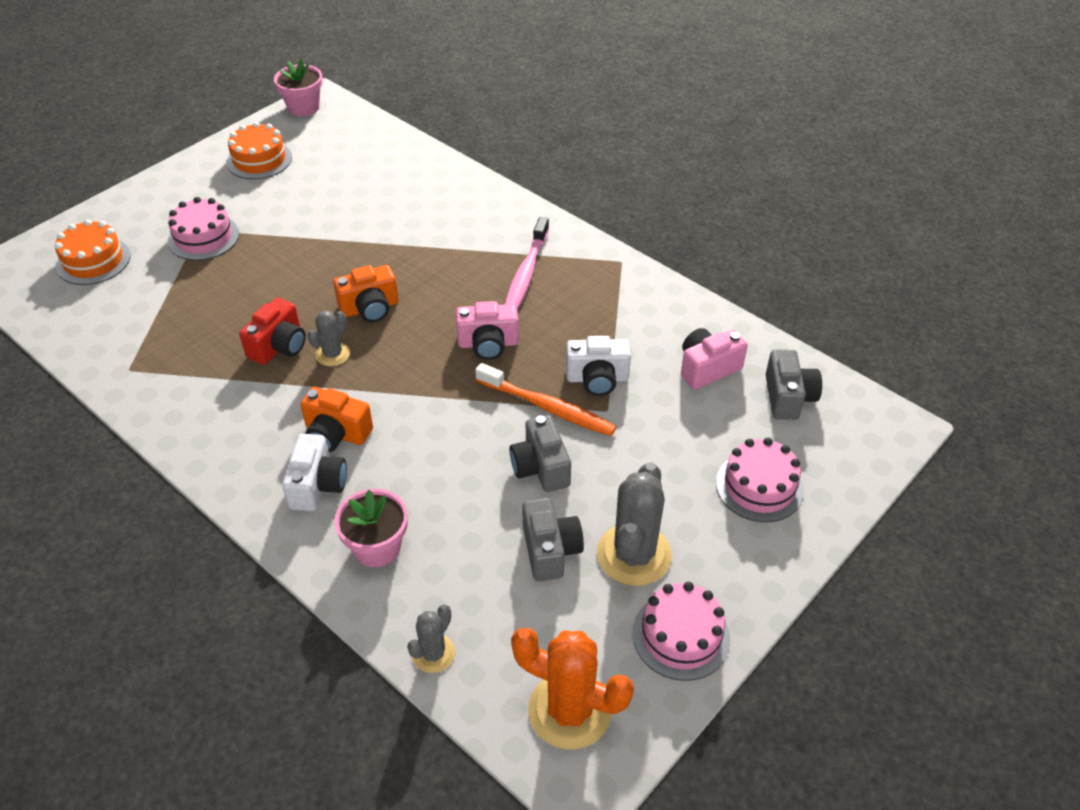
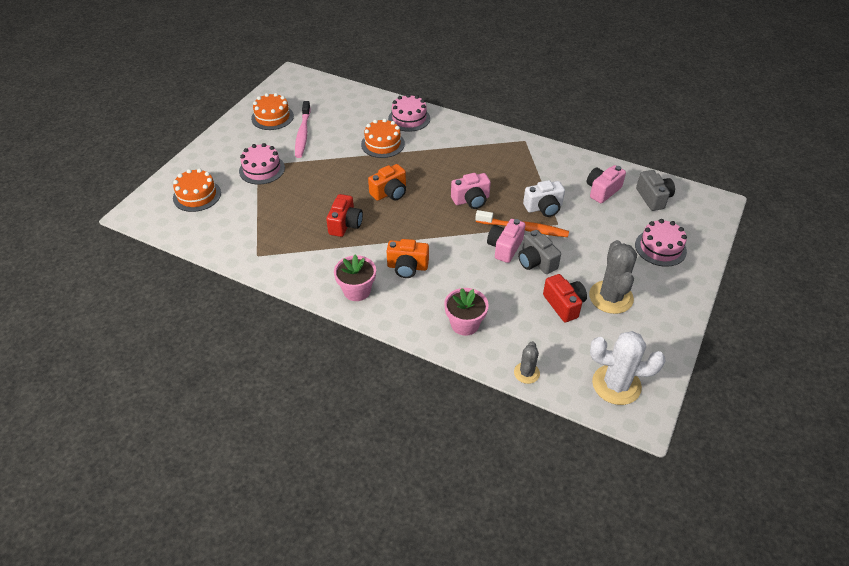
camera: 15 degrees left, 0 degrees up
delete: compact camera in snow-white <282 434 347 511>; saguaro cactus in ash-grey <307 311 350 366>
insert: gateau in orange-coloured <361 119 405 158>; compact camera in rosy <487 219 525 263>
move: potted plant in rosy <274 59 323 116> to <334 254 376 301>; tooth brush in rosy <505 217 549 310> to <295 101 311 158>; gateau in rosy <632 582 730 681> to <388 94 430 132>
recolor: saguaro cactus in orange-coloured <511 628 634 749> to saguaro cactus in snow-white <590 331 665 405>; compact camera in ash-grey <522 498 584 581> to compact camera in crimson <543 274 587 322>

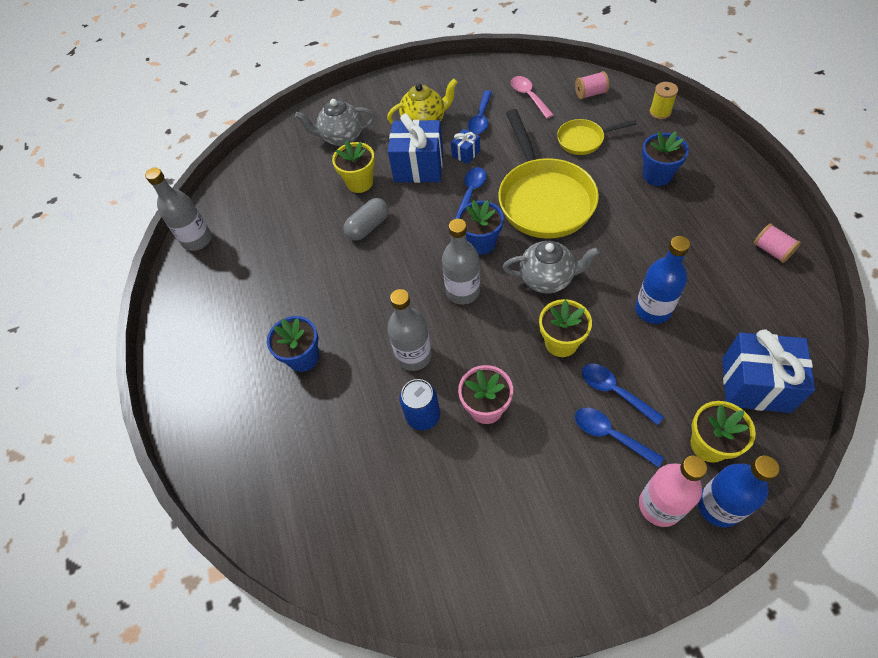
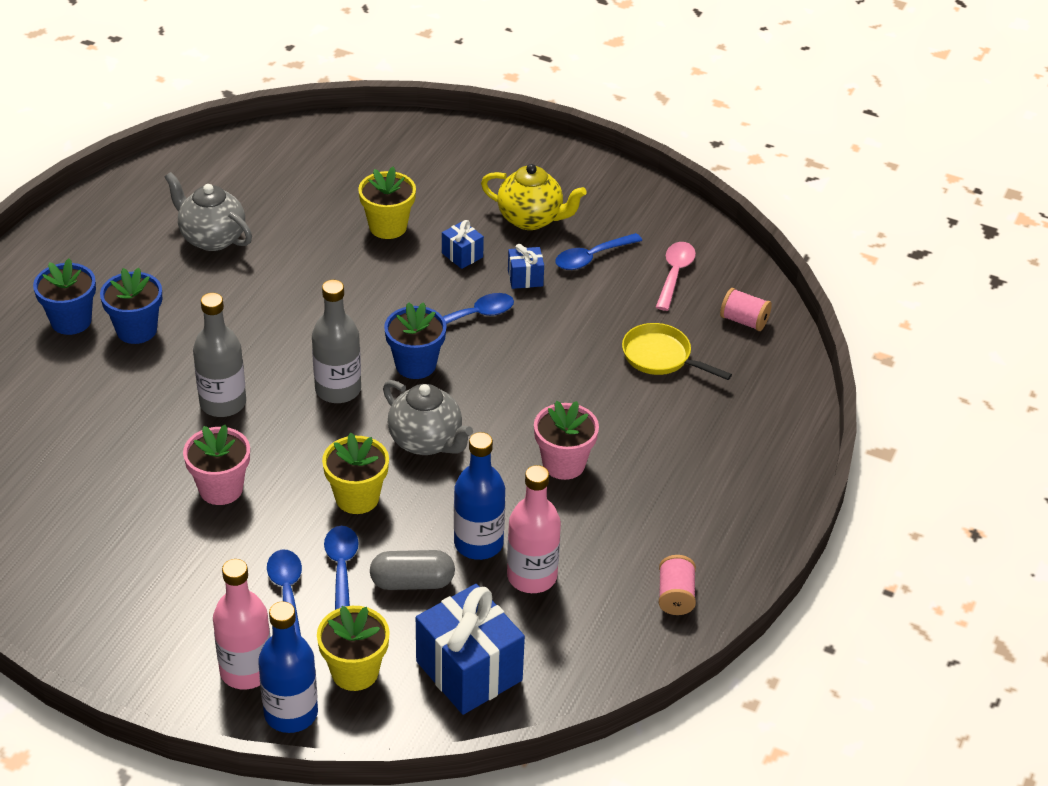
camera: 35 degrees right, 15 degrees down
delete: bottle in ash-grey <145 168 212 251>; soda can in cobalt <400 379 440 430>; skillet in golden <498 109 599 239>; bobbin in golden <650 82 678 119>
insert: bottle in rosy <507 465 561 593>; potted plant in rosy <534 400 599 480>
move: tea pot in ash-grey <295 99 375 146> to <165 172 252 251>; capsule in ash-grey <344 198 389 241> to <370 550 455 590>; potted plant in cobalt <642 131 689 186> to <33 258 96 335>
resize: gift in cobalt <388 114 443 183> = <442 220 484 269> x0.48

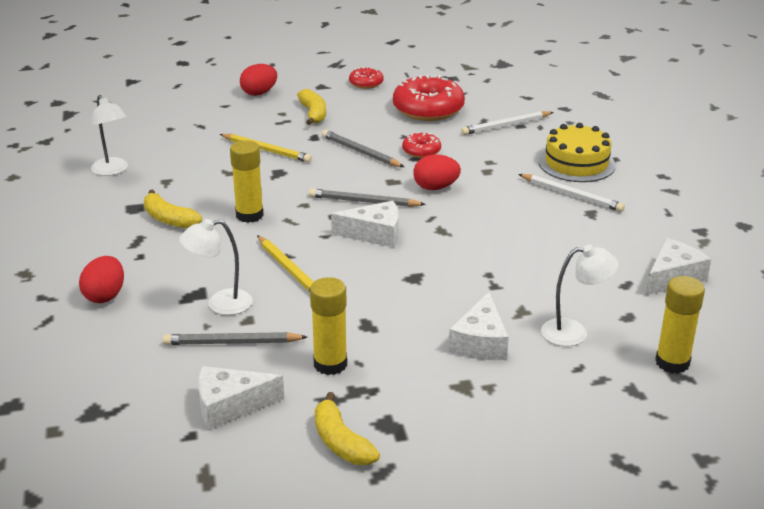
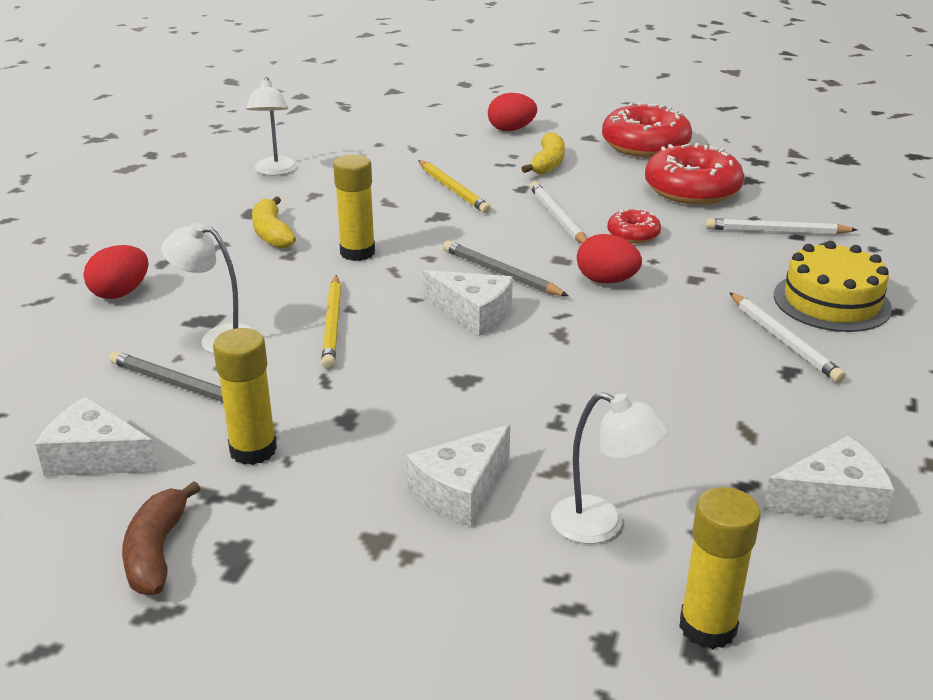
camera: 30 degrees right, 0 degrees up
recolor: toy banana in golden <315 392 380 465> to toy banana in russet <122 481 201 595>; pencil in ash-grey <322 130 404 167> to pencil in snow-white <530 182 587 244>
resize: glazed donut in crimson <349 67 384 89> = <602 102 692 158> x1.97

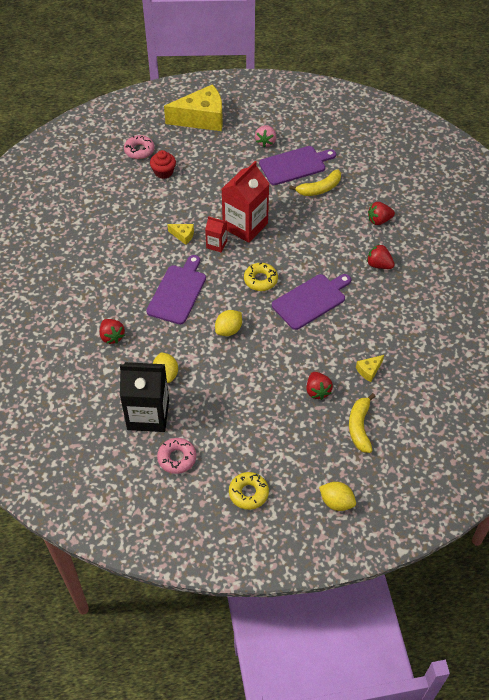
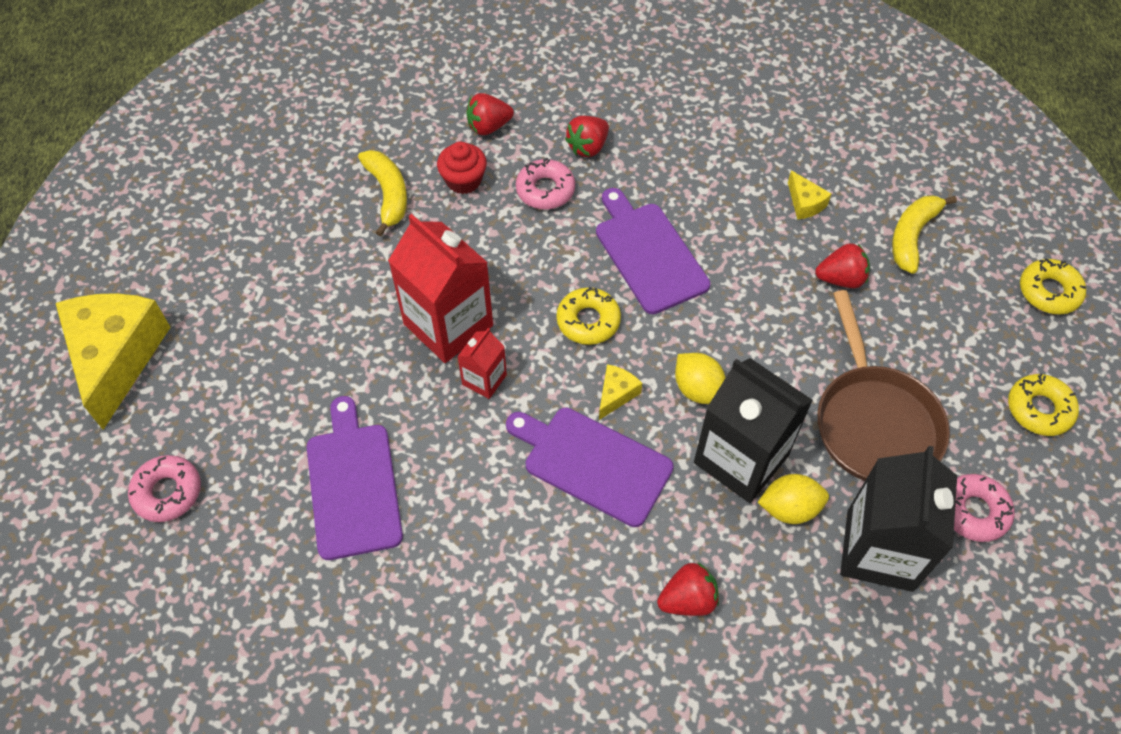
camera: 80 degrees left, 5 degrees up
delete: berry in rosy <255 125 276 147>
insert: glazed donut in rosy <516 158 575 210>; milk carton in black <694 358 813 503>; skillet in russet <817 290 950 481>
move: fairy cake in crimson <150 150 176 179> to <437 142 487 194>; cheese in golden <167 224 194 245> to <599 364 642 420>; chopping board in royal purple <259 146 336 185> to <307 396 403 560>
replace: toy lemon in golden <319 482 356 511> to glazed donut in golden <1020 259 1086 314>
rotate: toy banana in golden <349 393 376 453> = <892 195 957 274> 105 degrees clockwise; berry in crimson <368 202 395 225> = <466 93 514 135> 75 degrees clockwise

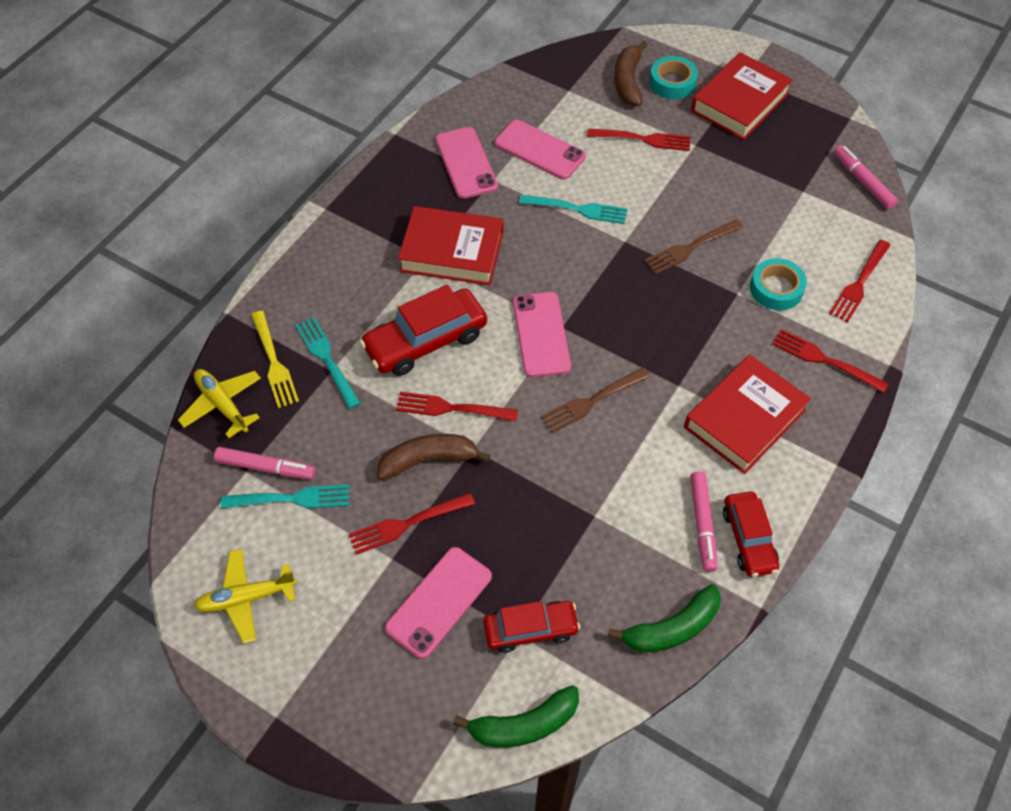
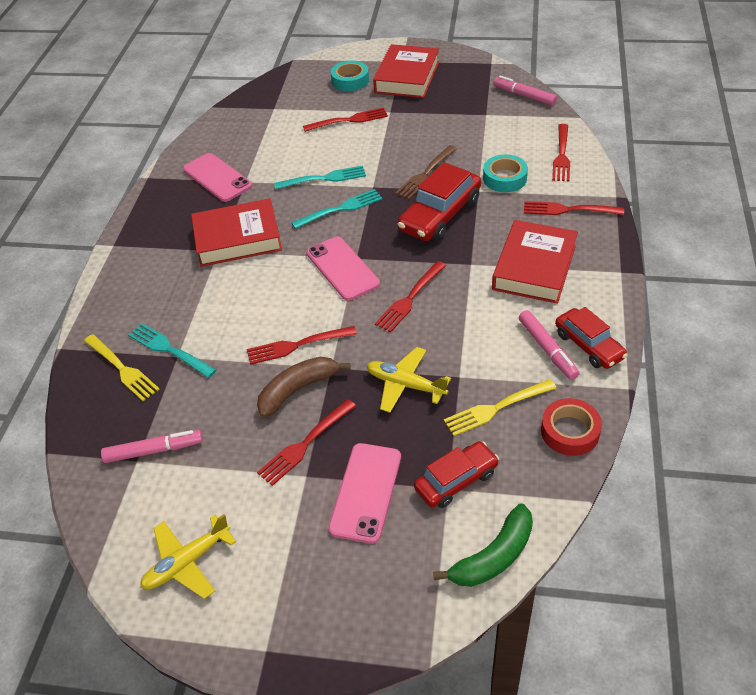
camera: 20 degrees left, 10 degrees down
delete: smartphone in rosy <495 120 586 179>; toy banana in russet <614 41 647 106>
insert: dinner fork in golden <444 379 556 436>
move: aeroplane in golden <178 369 261 438> to <367 347 451 413>; dinner fork in turquoise <221 485 350 509> to <291 189 383 229>; automobile in crimson <360 284 487 376> to <398 162 481 241>
replace: toy banana in green <608 584 721 653> to sticky tape in crimson <541 398 602 456>
recolor: dinner fork in russet <540 367 651 433> to dinner fork in crimson <375 261 446 332>

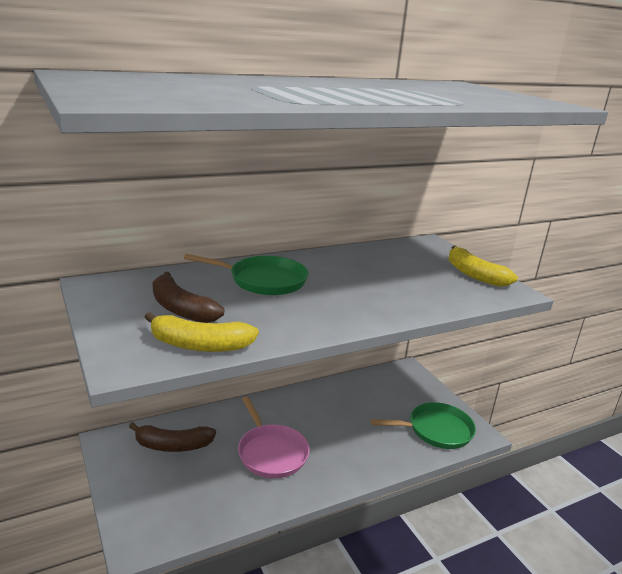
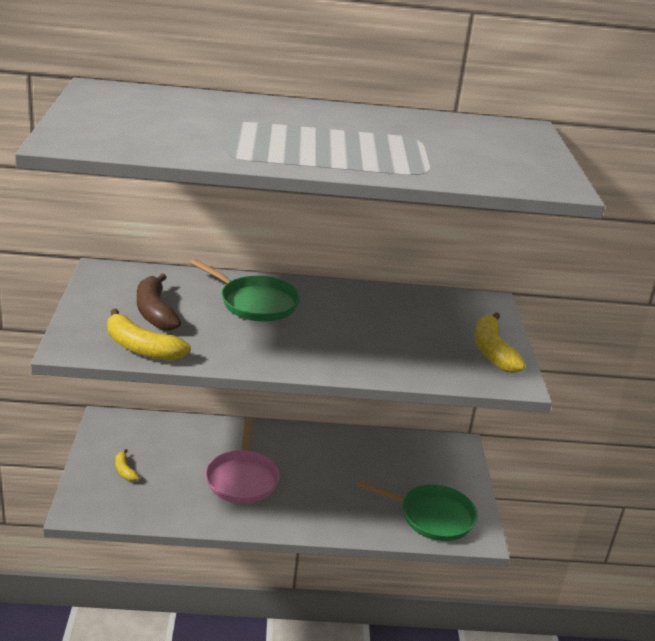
camera: 25 degrees right, 5 degrees up
delete: toy banana in russet <129 422 216 452>
insert: toy banana in golden <115 449 140 481>

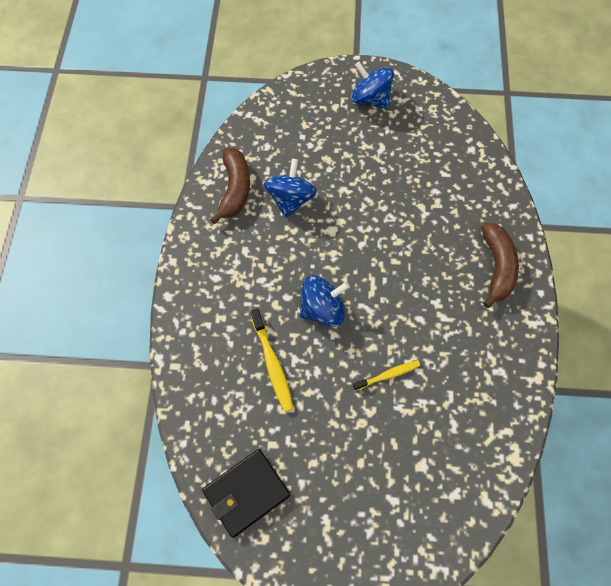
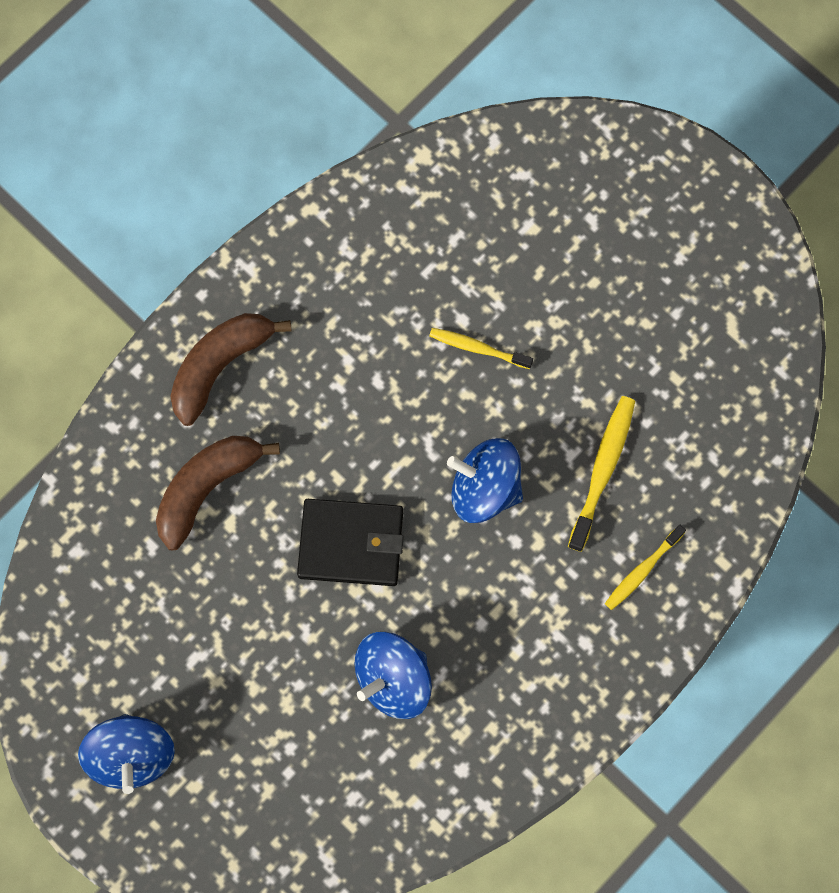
camera: 140 degrees left, 10 degrees up
insert: tooth brush in golden <605 525 686 610>
move: billfold in black <202 449 290 538> to <297 499 404 586>; toy banana in russet <210 148 250 224> to <156 436 280 550>

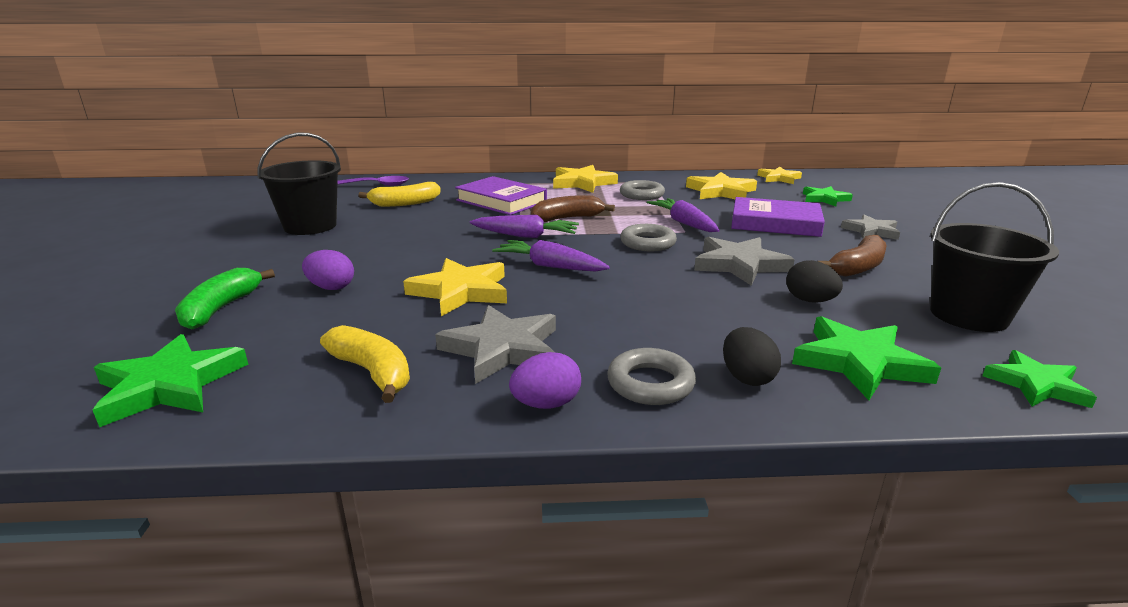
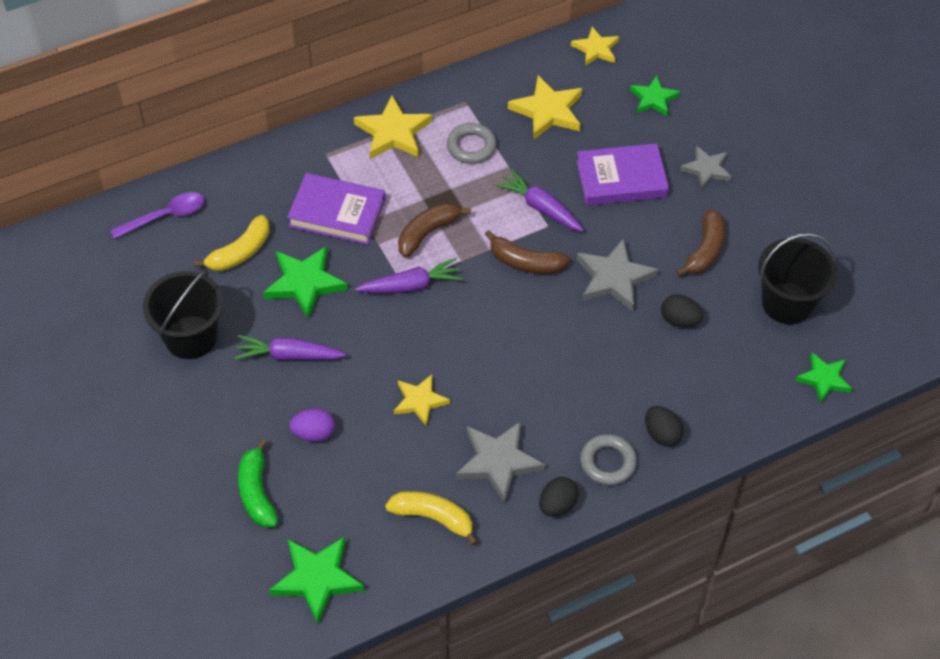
camera: 25 degrees left, 30 degrees up
move: root vegetable in royal purple <492 240 610 272> to <234 335 346 361>; star in green <792 316 941 400> to <263 246 348 319>
replace: torus in ash-grey <620 224 677 251> to toy banana in russet <485 230 570 274>
recolor: toy egg in royal purple <509 352 581 409> to toy egg in black <539 477 579 517>
resize: star in golden <403 258 507 316> = <394 374 450 426> x0.65

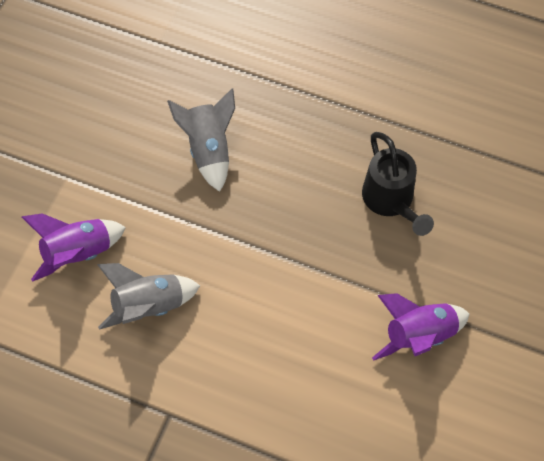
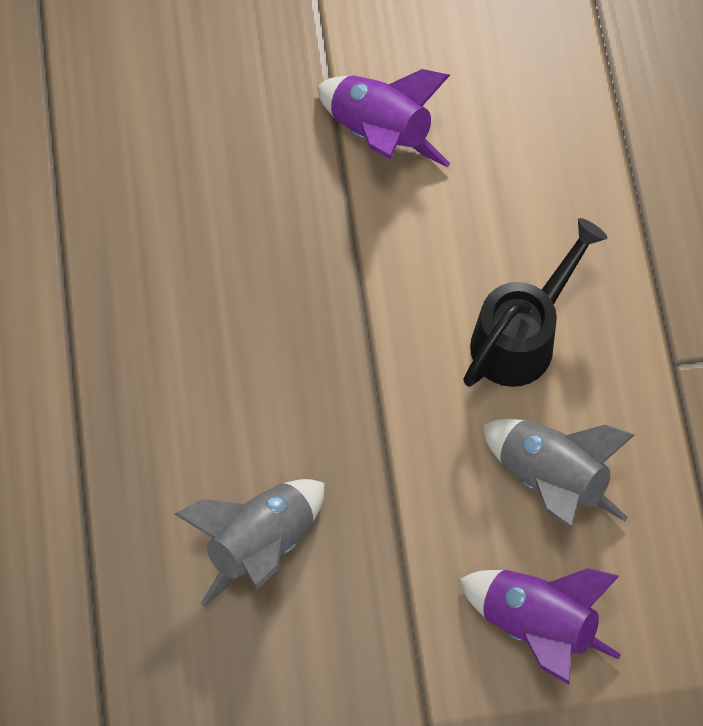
camera: 120 degrees left, 5 degrees up
move: sprinkling can in black <362 132 434 236> to <463 218 607 387>

